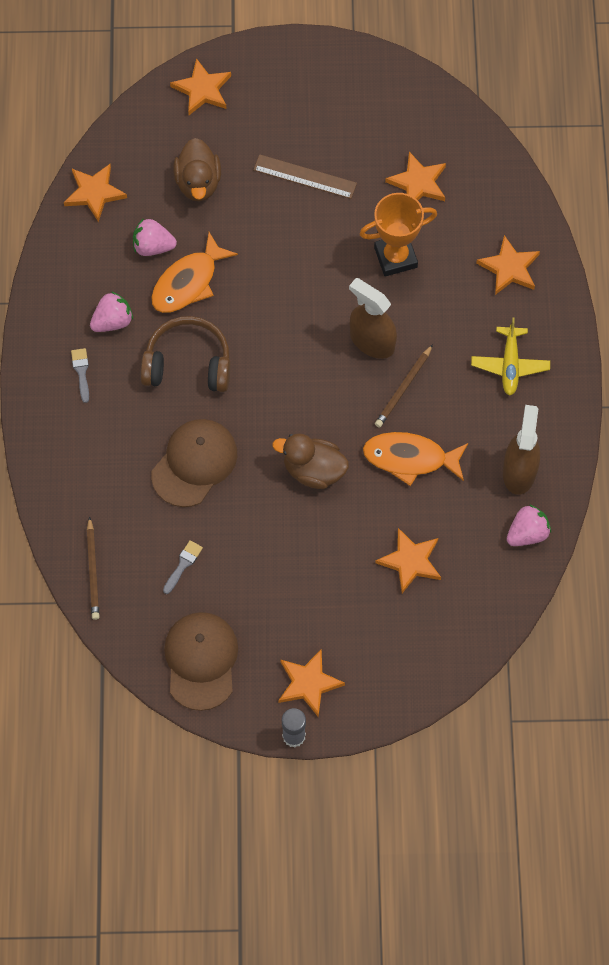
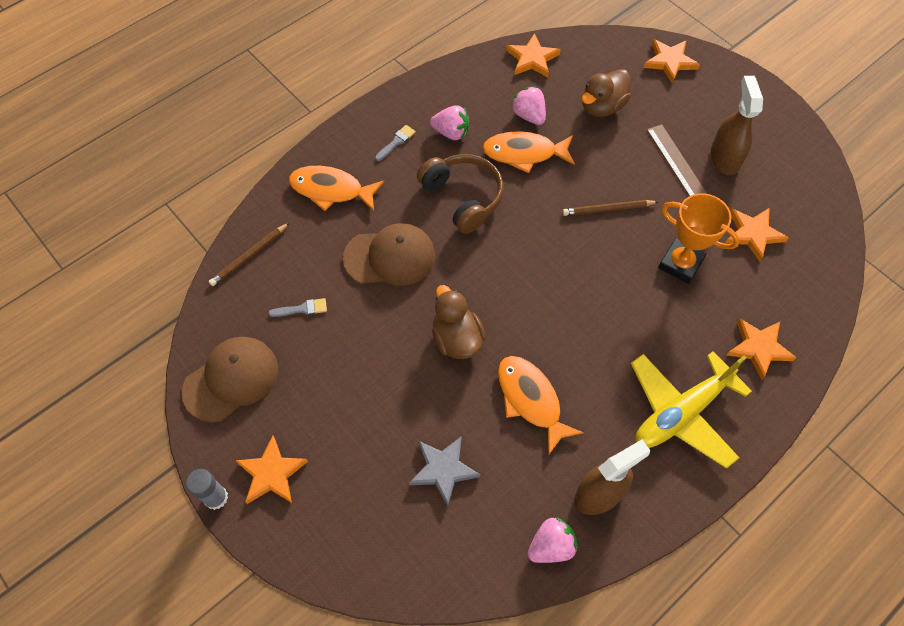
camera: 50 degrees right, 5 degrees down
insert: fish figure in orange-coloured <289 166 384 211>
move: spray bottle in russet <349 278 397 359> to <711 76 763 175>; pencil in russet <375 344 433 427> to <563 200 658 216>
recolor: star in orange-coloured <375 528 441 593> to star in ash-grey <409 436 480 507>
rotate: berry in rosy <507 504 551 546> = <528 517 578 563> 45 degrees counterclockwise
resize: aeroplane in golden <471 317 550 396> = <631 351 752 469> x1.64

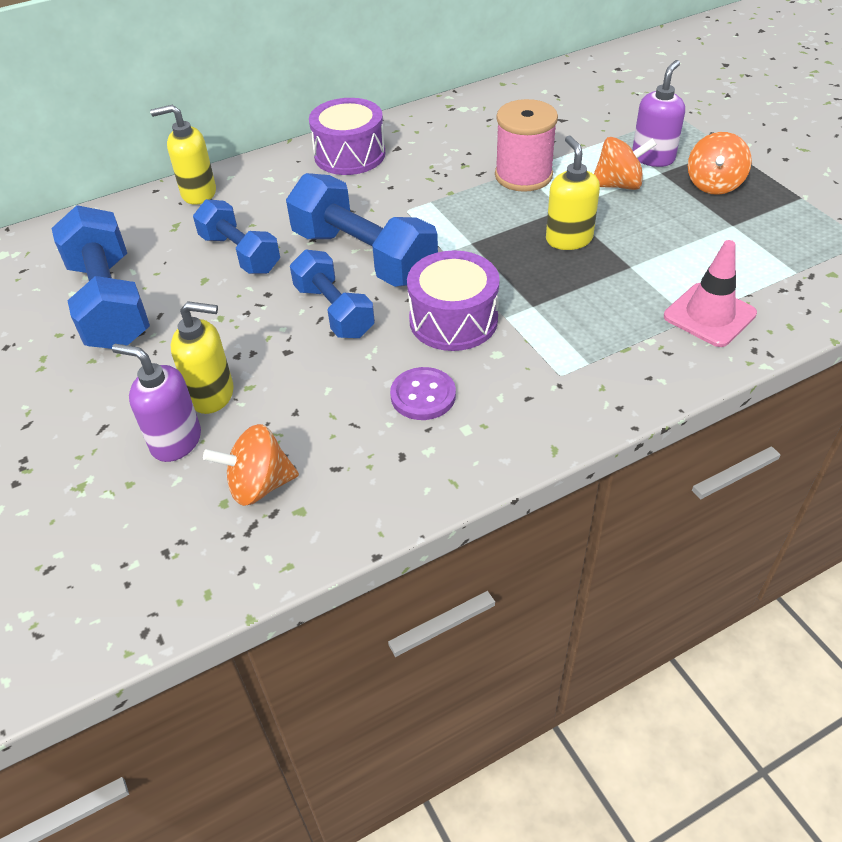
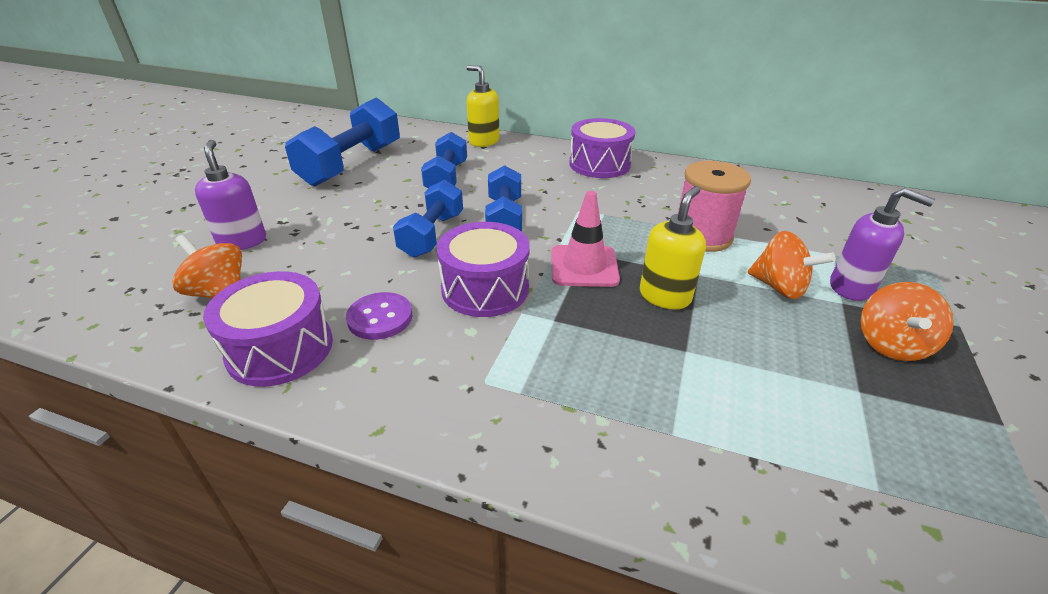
camera: 45 degrees right, 10 degrees down
delete: soap pump in golden <171 301 234 414>
insert: snare drum in royal purple <203 271 333 387>
move: road cone in rosy <664 240 757 347> to <551 191 620 287>
rotate: soap pump in royal purple <632 60 685 167> = <830 188 935 301> 45 degrees clockwise; whirligig in orange-coloured <688 132 752 195> = <861 282 954 361> 45 degrees counterclockwise
resize: hand weight in cobalt <286 173 438 287> = <485 165 522 231> x0.64

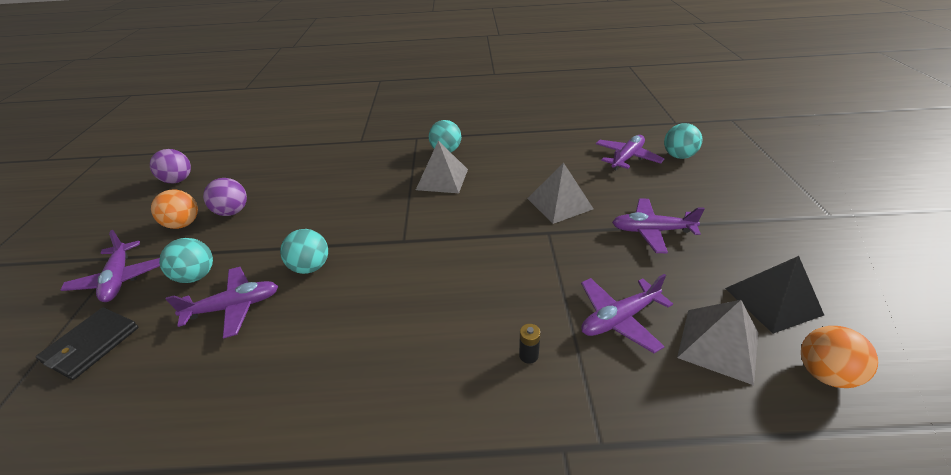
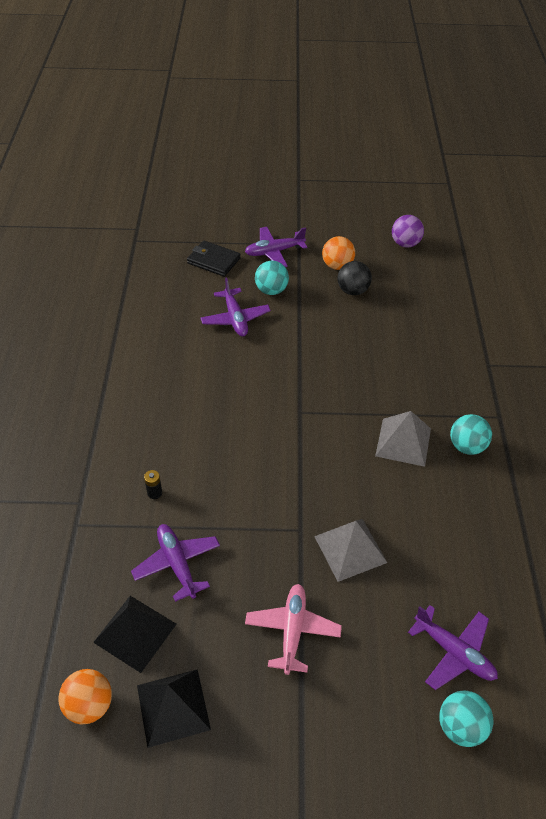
camera: 90 degrees right, 10 degrees up
delete: play ball in turquoise <280 229 328 274>
recolor: play ball in royal purple <203 178 247 216> to play ball in black <338 261 372 295>; aeroplane in royal purple <612 199 705 253> to aeroplane in rosy <245 584 342 675>; pyramid shape in ash-grey <677 300 758 385> to pyramid shape in black <93 596 176 673>

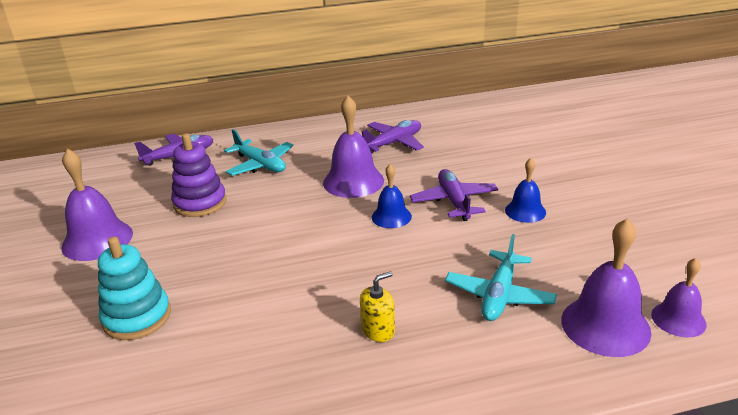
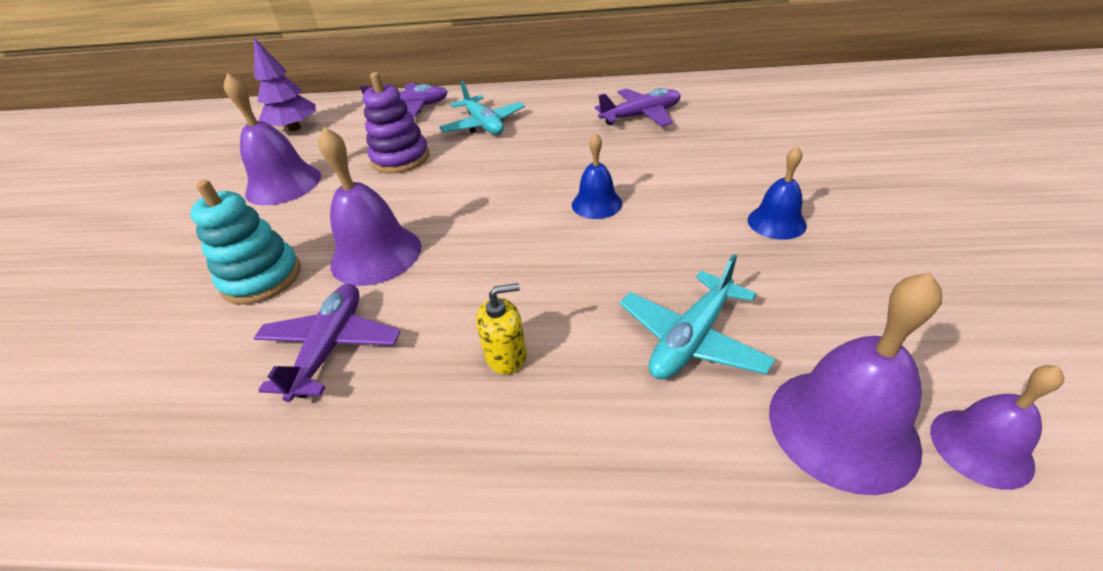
camera: 20 degrees right, 10 degrees up
insert: fir tree in royal purple <254 38 316 131>
move: hand bell in royal purple <323 96 384 198> to <318 127 421 286>; aeroplane in royal purple <410 169 499 221> to <253 284 401 402>

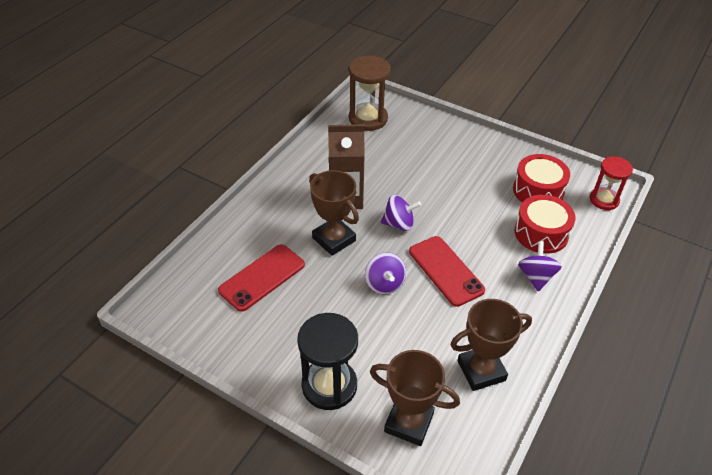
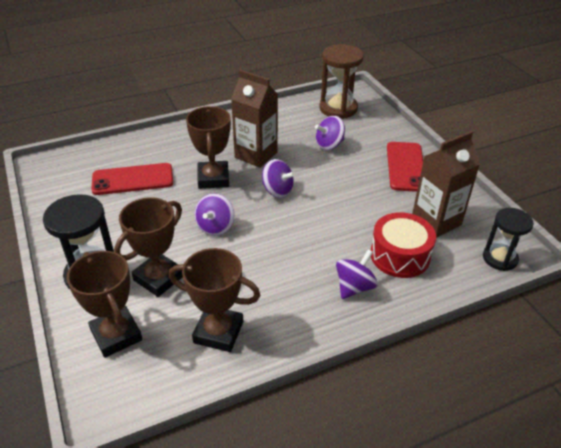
camera: 35 degrees right, 5 degrees down
insert: prize cup in russet <114 197 183 297>; whirligig in royal purple <315 116 345 150>
move: smartphone in crimson <409 236 485 307> to <387 142 423 192>
replace: snare drum in crimson <513 154 570 203> to milk carton in russet <412 131 480 238>
recolor: sandglass in crimson <590 156 633 210> to sandglass in black <483 208 534 271>

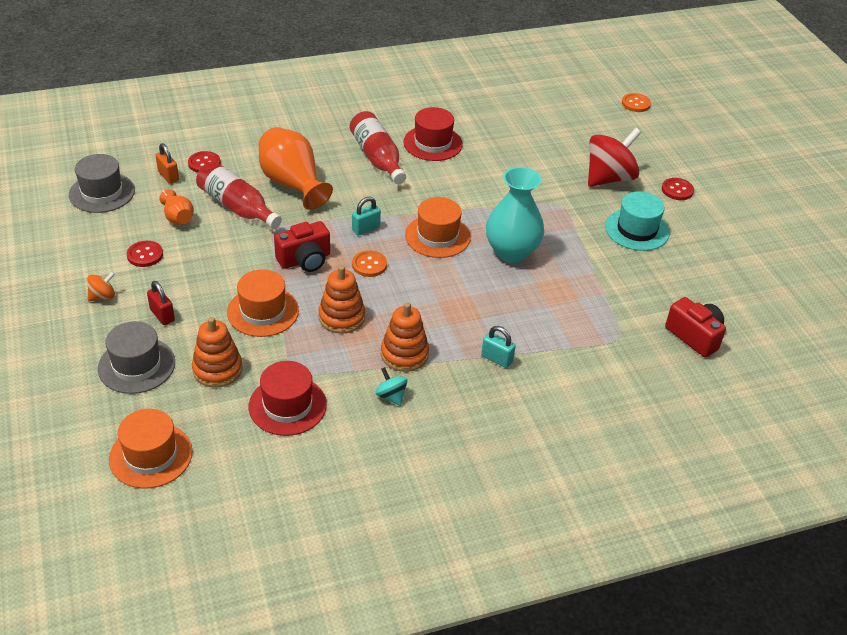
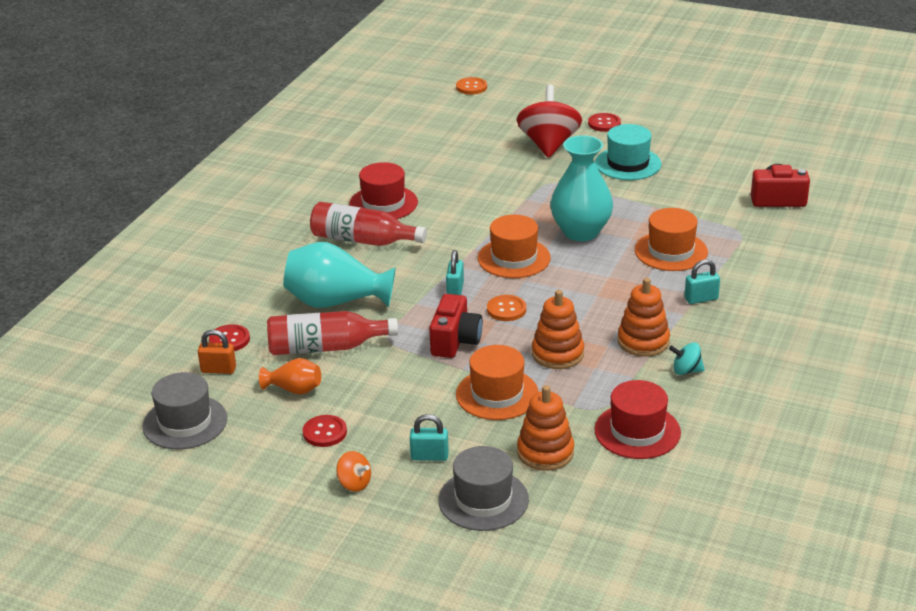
camera: 45 degrees left, 10 degrees down
move: tall hat in orange-coloured <109 409 193 489> to <635 208 708 271>
recolor: padlock in crimson <147 281 175 325> to padlock in turquoise <410 414 449 461>; tall vase in orange-coloured <259 127 333 210> to tall vase in turquoise <283 242 396 308>
rotate: whirligig in orange-coloured <87 272 115 301> = <336 451 371 492> 120 degrees clockwise

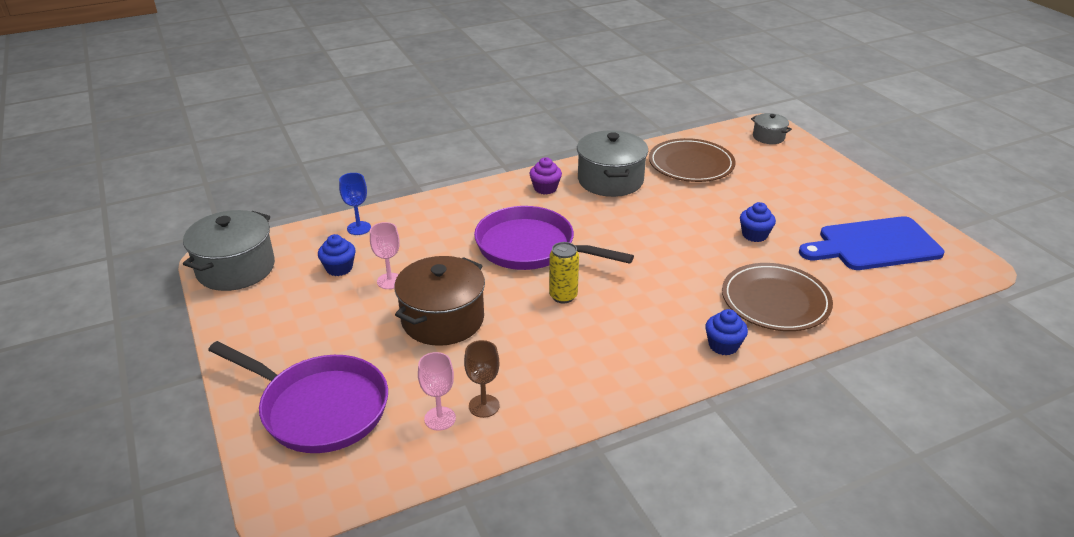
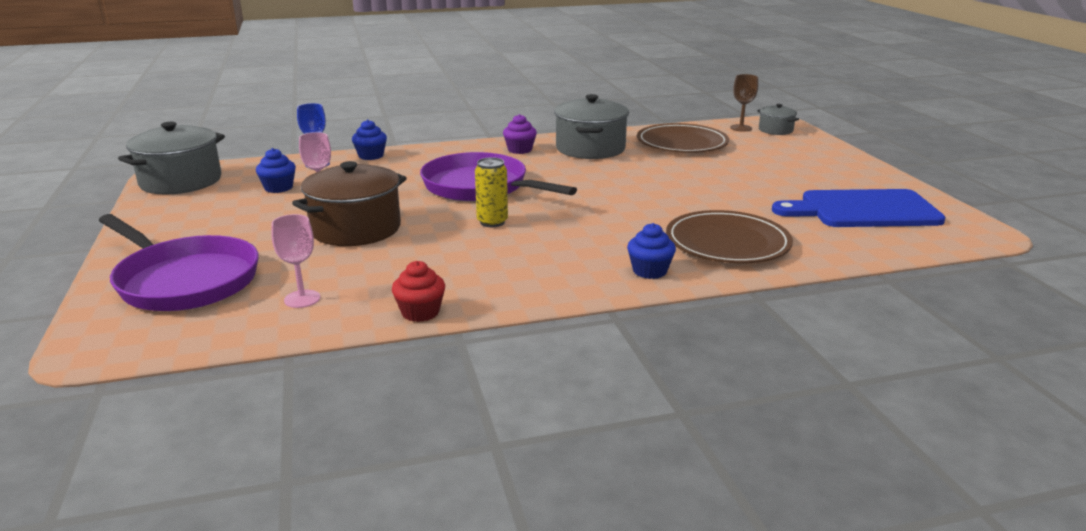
camera: 10 degrees right, 10 degrees down
insert: fairy cake in crimson <392 261 445 322>
move: wine glass in russet <464 340 500 418> to <730 74 758 132>; fairy cake in cobalt <740 202 776 242> to <352 120 387 160>

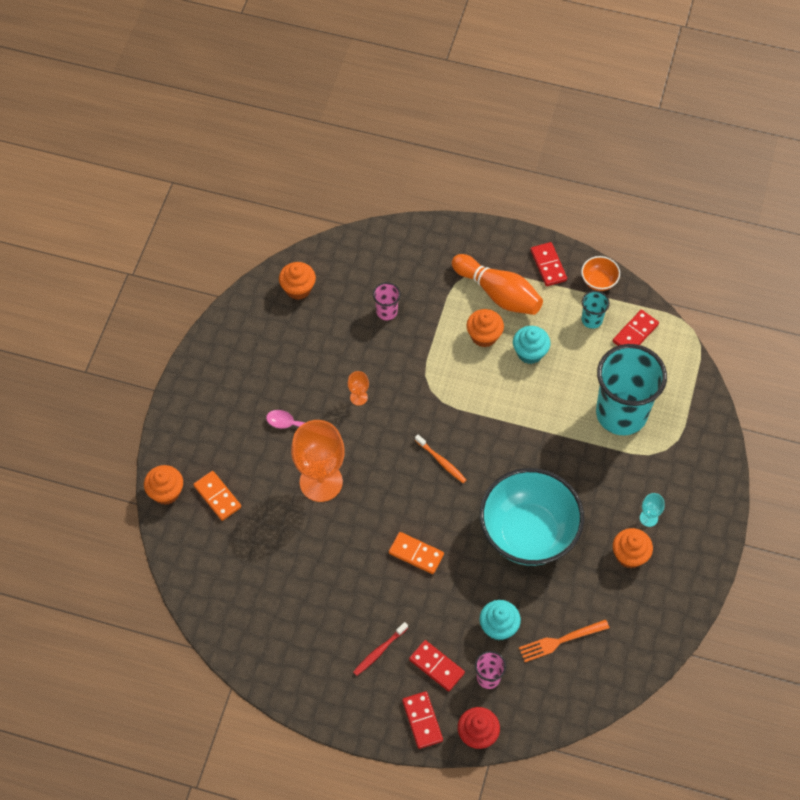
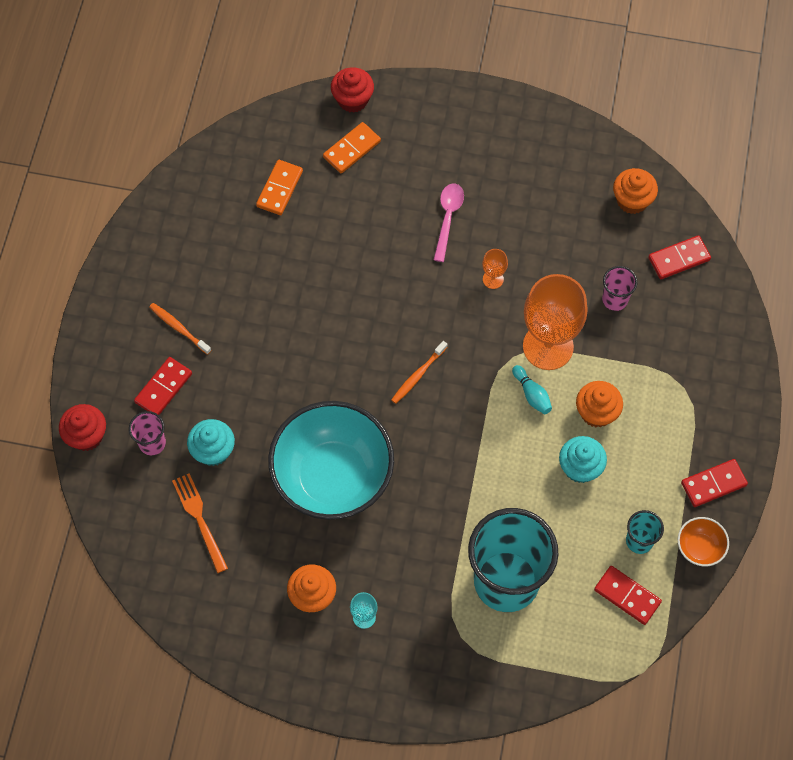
camera: 85 degrees right, 5 degrees up
delete: bowling pin in orange-coloured <452 254 543 315>
insert: bowling pin in turquoise <512 365 552 414>
move: wine glass in orange-coloured <291 420 345 502> to <523 274 588 370>; domino tile in orange-coloured <389 532 444 574> to <256 160 303 215>; domino tile in crimson <402 691 443 749> to <648 235 711 279>
recolor: fairy cake in orange-coloured <144 465 183 505> to fairy cake in crimson <331 67 374 113>; tooth brush in crimson <353 622 408 676> to tooth brush in orange-coloured <149 303 211 355>

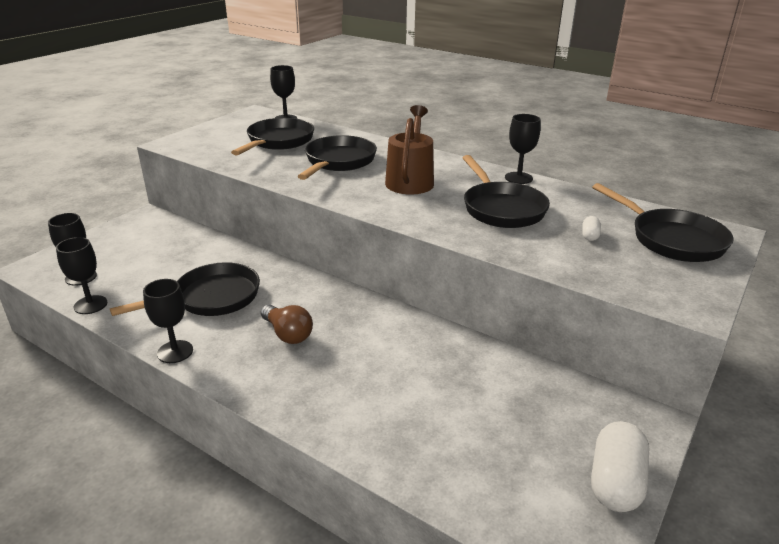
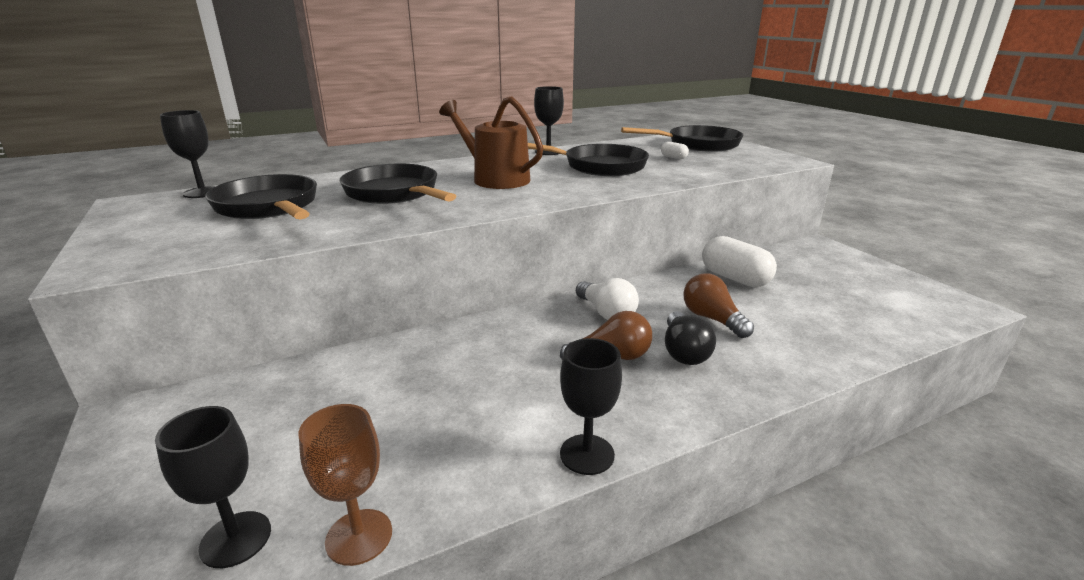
camera: 60 degrees left, 5 degrees down
delete: skillet in black <110 262 260 316>
insert: lightbulb in snow-white <576 278 639 320>; lightbulb in black <665 311 716 365>; lightbulb in russet <683 273 754 338>
move: capsule in snow-white <591 421 649 512> to <702 236 777 287>
recolor: wine glass in black <56 237 107 314> to wine glass in russet <298 404 392 566>

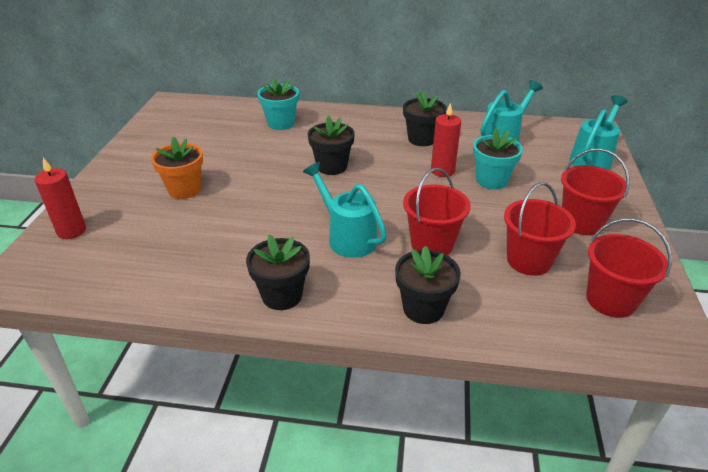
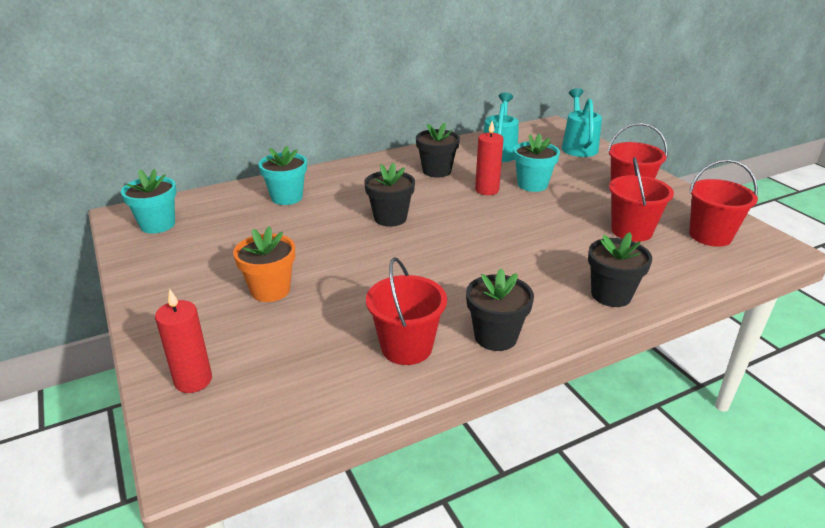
camera: 35 degrees left, 5 degrees down
delete: sprinkling can in turquoise <303 162 387 258>
insert: potted plant in turquoise <121 169 177 234>
move: pail in crimson <403 168 471 255> to <366 257 447 365>

